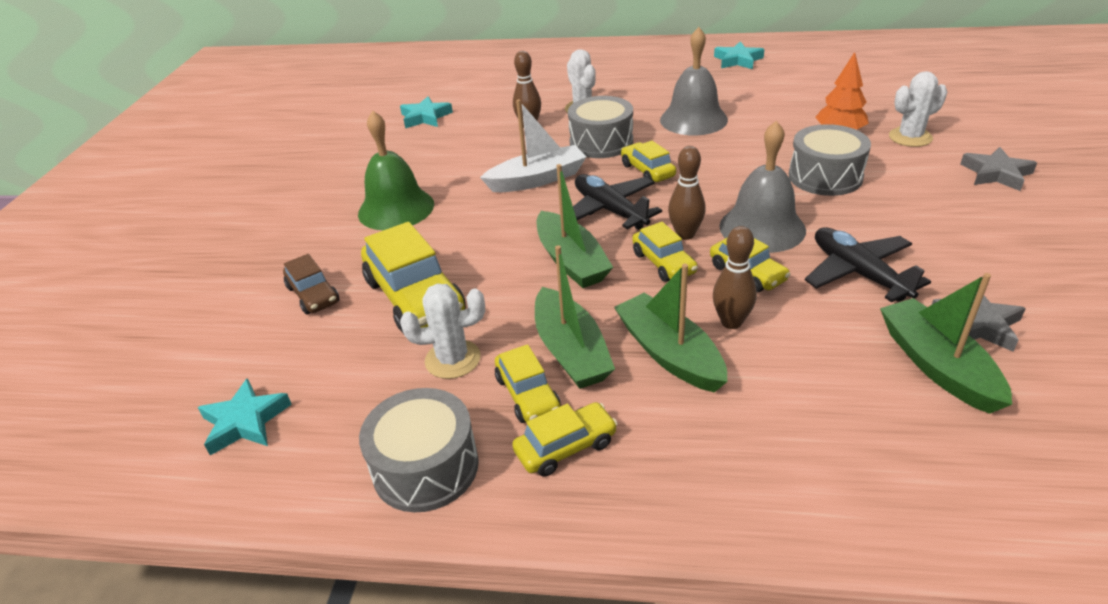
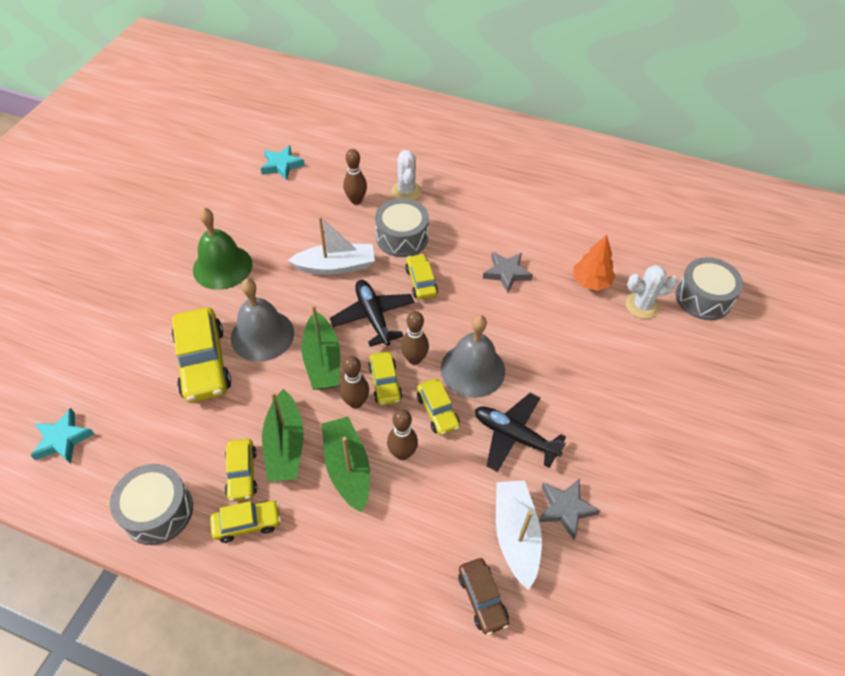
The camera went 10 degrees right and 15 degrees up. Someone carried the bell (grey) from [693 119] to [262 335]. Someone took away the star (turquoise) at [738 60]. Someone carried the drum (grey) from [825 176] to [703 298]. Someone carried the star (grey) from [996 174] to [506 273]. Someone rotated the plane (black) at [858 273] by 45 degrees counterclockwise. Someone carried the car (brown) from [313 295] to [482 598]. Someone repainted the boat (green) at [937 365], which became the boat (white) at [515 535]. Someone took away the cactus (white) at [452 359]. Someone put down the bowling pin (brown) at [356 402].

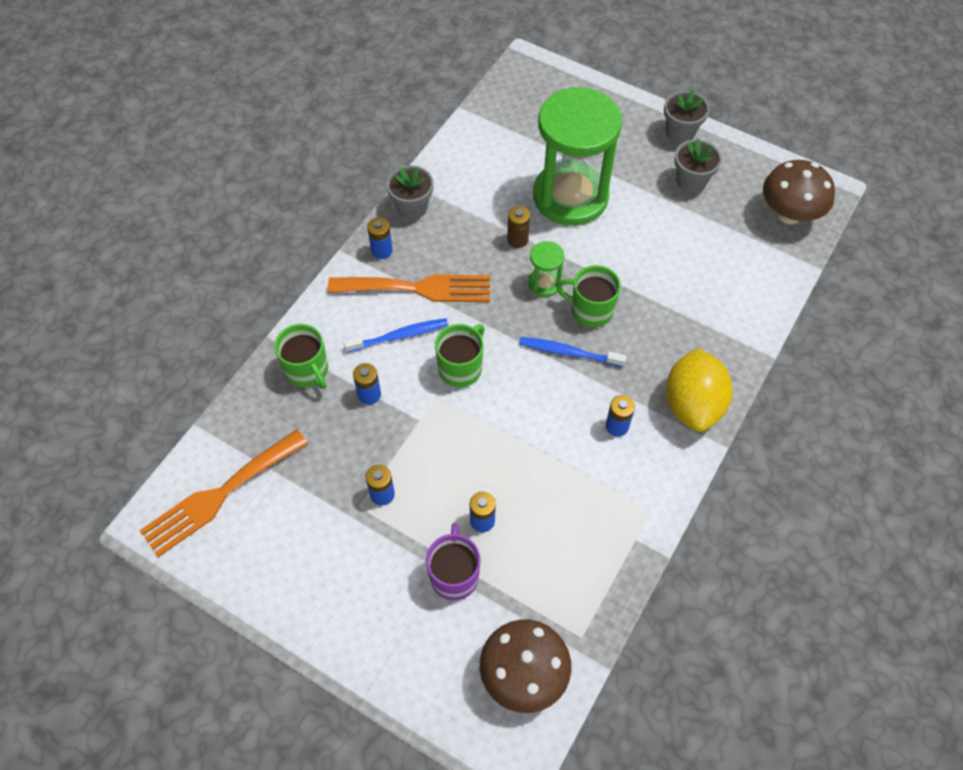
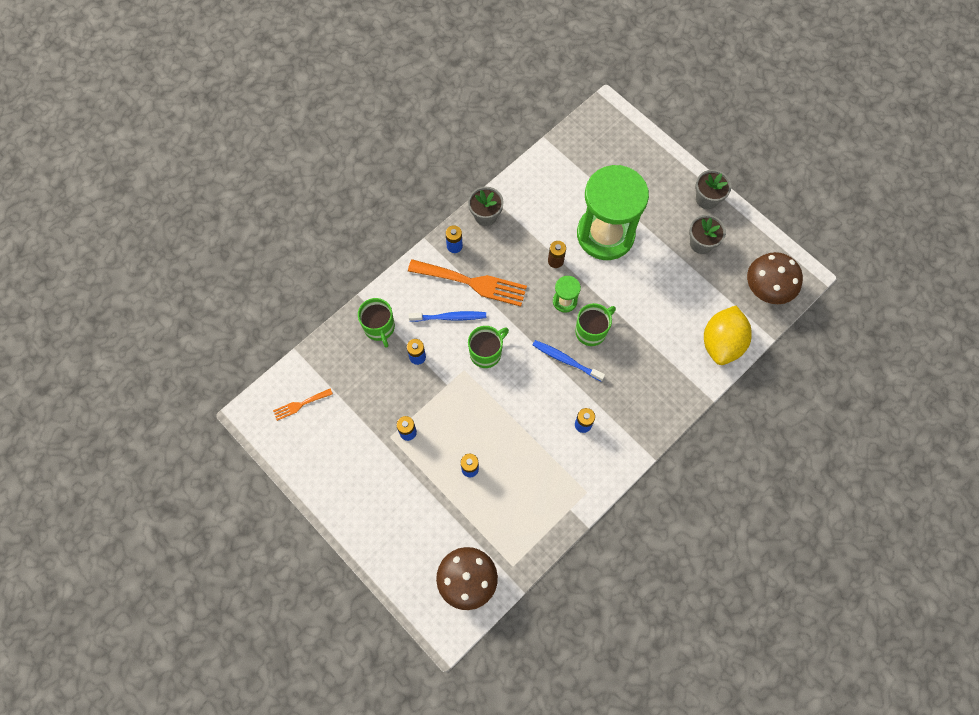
The camera went 15 degrees right and 10 degrees up. Someone rotated the mug (green) at [590 310] by 105 degrees clockwise. Someone carried the lemon (yellow) from [692 404] to [721 343]. Someone scaled the fork (orange) at [219 495] by 0.48. Someone took away the mug (purple) at [454 575].

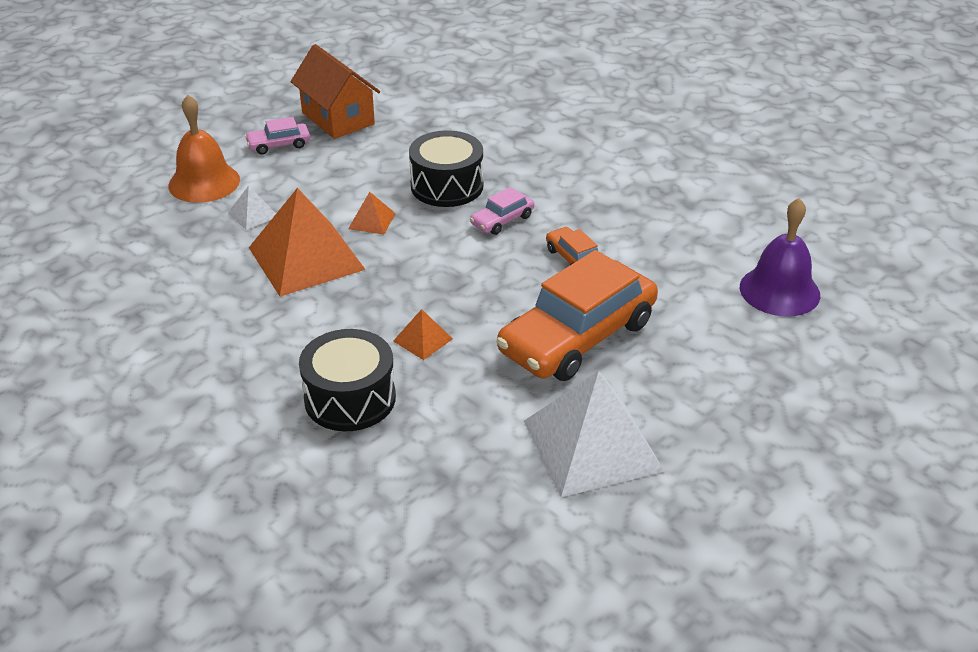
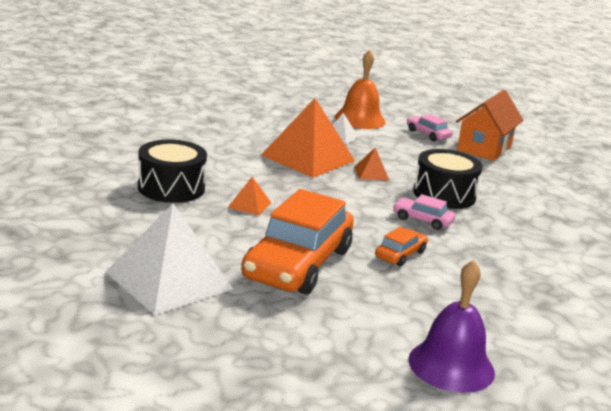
The camera went 65 degrees right and 15 degrees down. Someone rotated the car (orange) at [577 337] by 90 degrees counterclockwise.

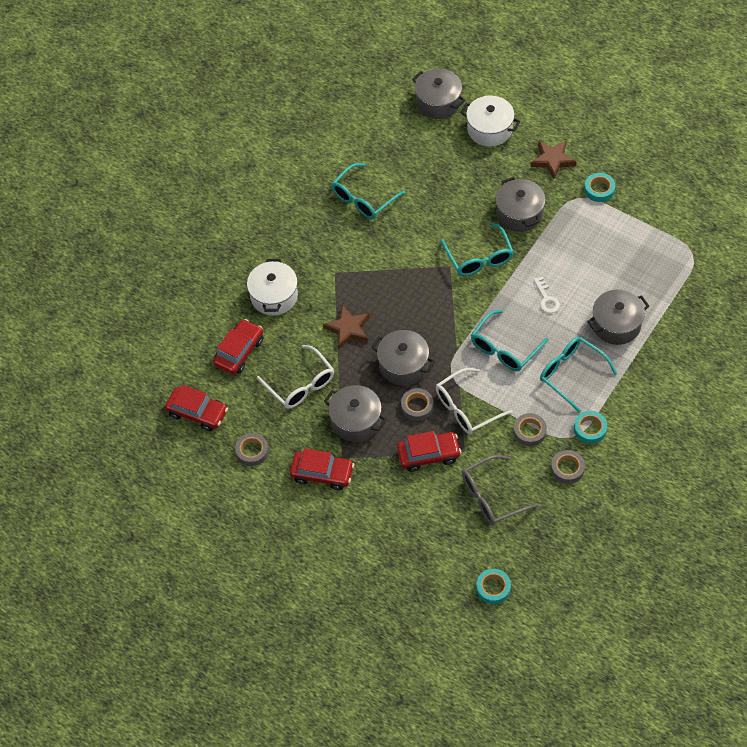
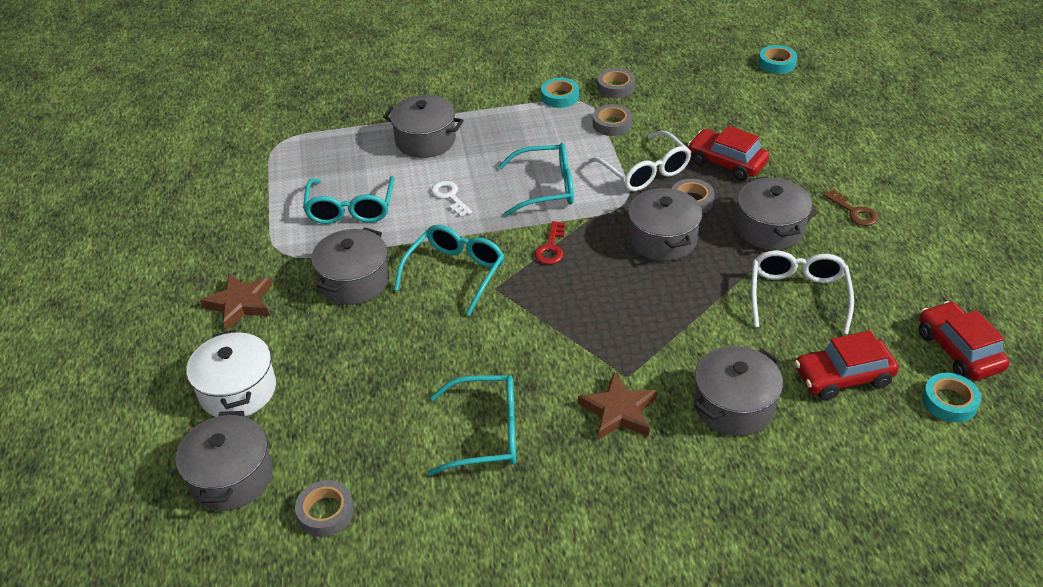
The camera went 135 degrees left and 15 degrees down. Someone carried the tape (turquoise) from [599 189] to [949 401]. Someone repainted the pot (white) at [274 296], which became the pot (grey) at [734 406]. Someone rotated the key (white) at [546 299] by 60 degrees counterclockwise. Someone carried the star (brown) from [348 329] to [618 411]. Someone carried the glasses (turquoise) from [572 374] to [351 209]. Someone rotated the glasses (white) at [467 407] by 45 degrees clockwise. Someone carried the tape (grey) from [252 451] to [325 512]. Someone swapped the car (red) at [322 474] for the key (brown) at [854 212]. Someone took away the glasses (grey) at [492 496]. Someone put down the key (red) at [551 247].

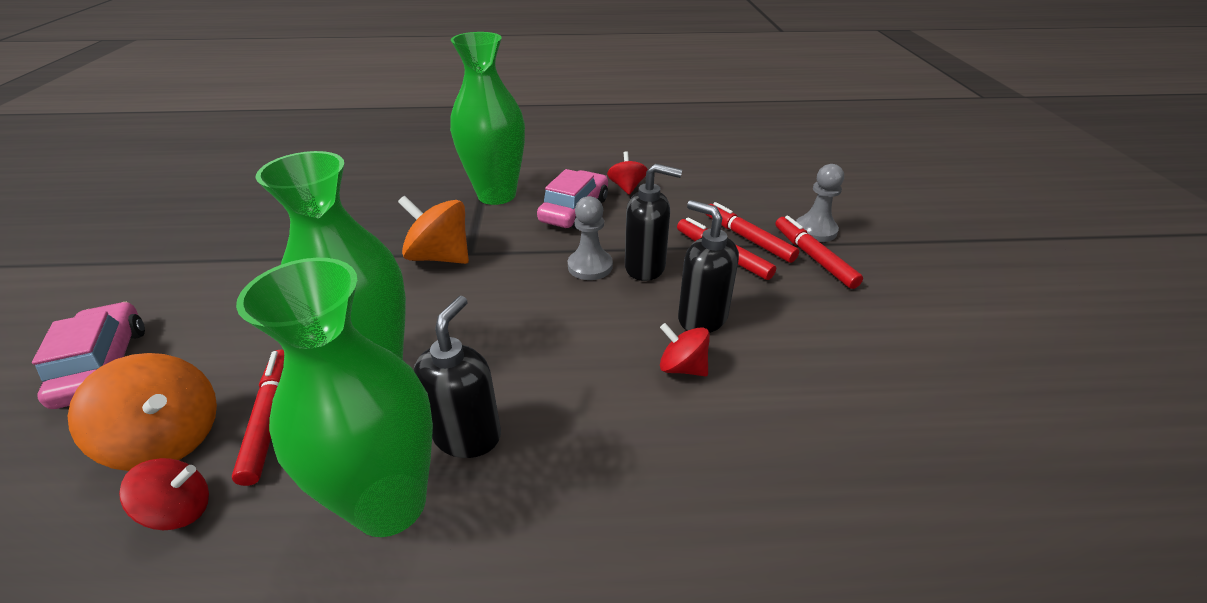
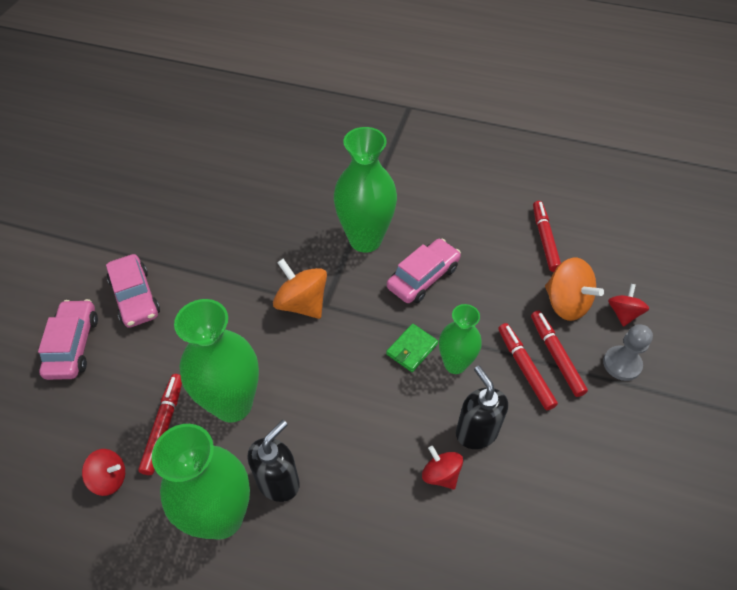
The camera went 20 degrees right and 15 degrees up. Someone carried the spinning top (red) from [627 187] to [623 313]. Someone swapped the soap dispenser (black) at [645 267] for the vase (green) at [455 364]. Someone swapped the pawn (grey) at [590 266] for the wallet (green) at [412 349]. Someone carried the marker (red) from [813 257] to [544 239]. Someone carried the spinning top (orange) from [169 439] to [566 303]. Someone put down the car (pink) at [135 297].

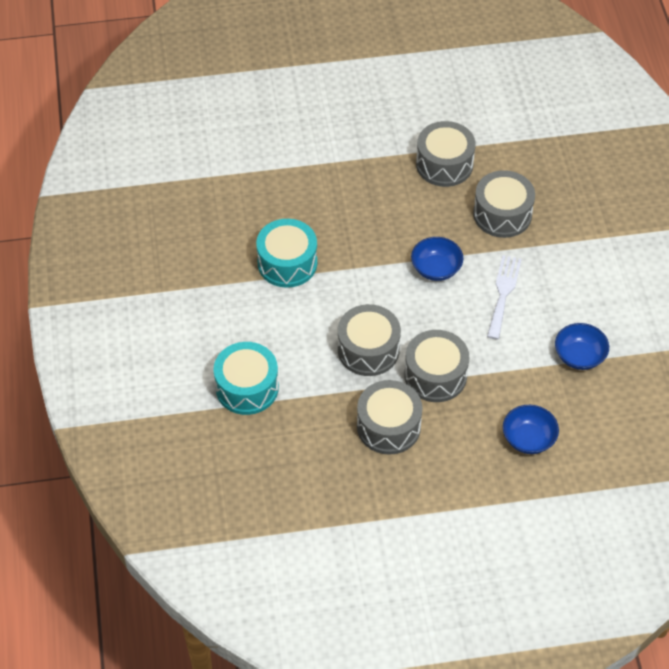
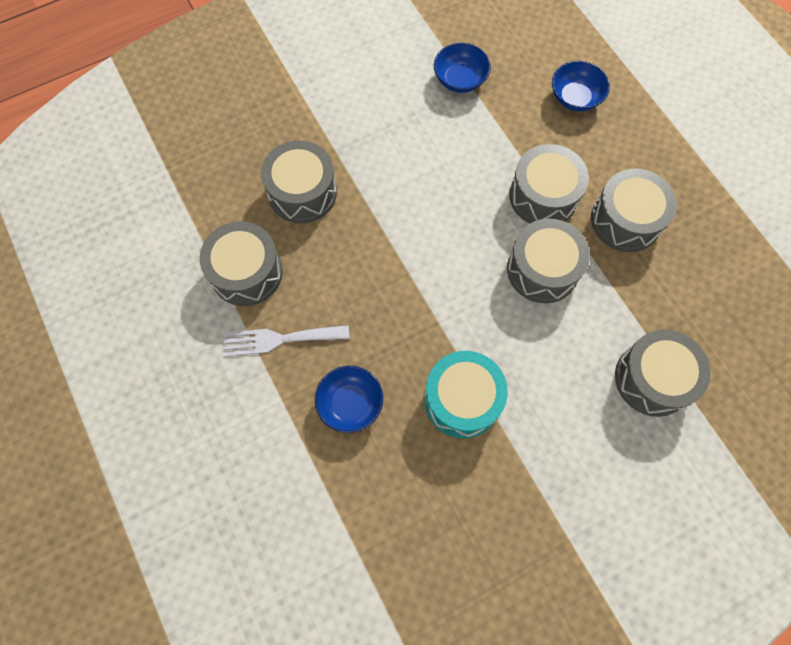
The camera went 110 degrees left and 15 degrees up. Someone carried the bowl (blue) from [436 268] to [350 404]. Someone carried the fork (white) from [503 293] to [279 339]. Someone repainted the drum (turquoise) at [247 387], which became the drum (grey) at [652 379].

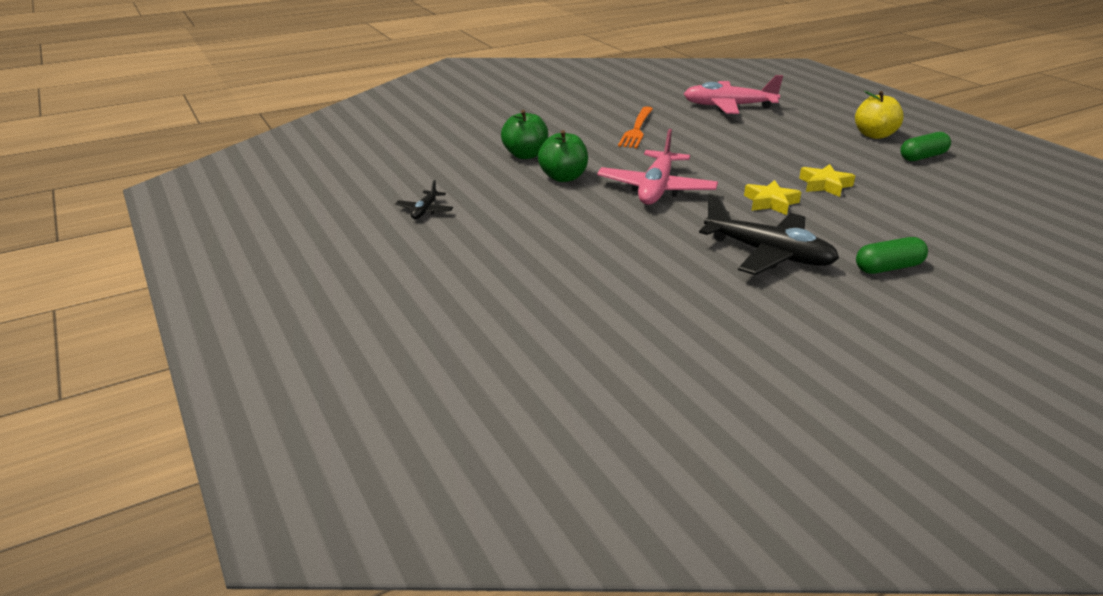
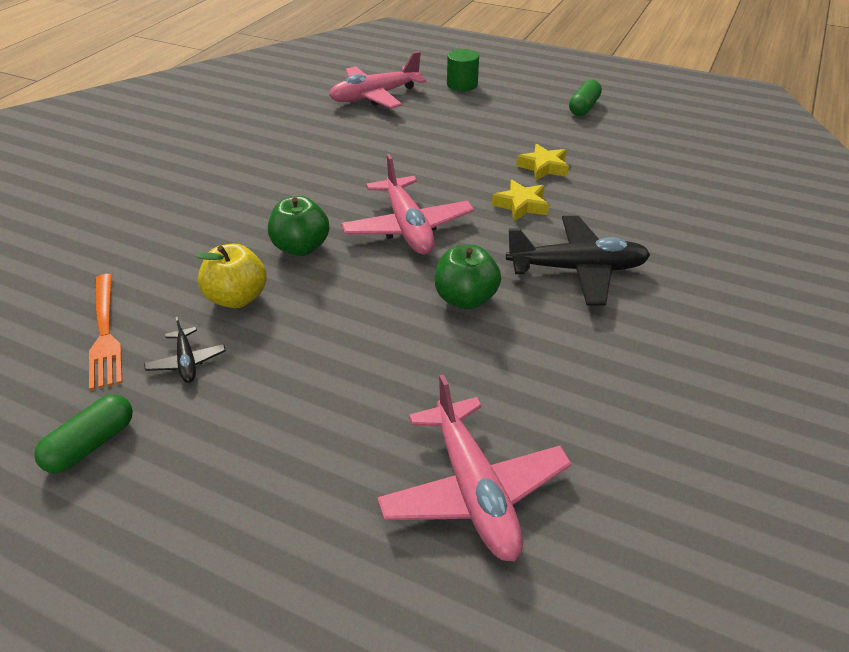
The camera went 35 degrees left and 10 degrees up. Someone carried the apple (yellow) from [874 135] to [237 298]. Someone carried the fork (orange) from [637 129] to [105 333]. Someone carried the apple (green) from [525 155] to [465 299]. Someone carried the capsule (green) from [888 268] to [91 444]. Someone put down the cylinder (green) at [462 85]. Someone put down the plane (pink) at [473 490].

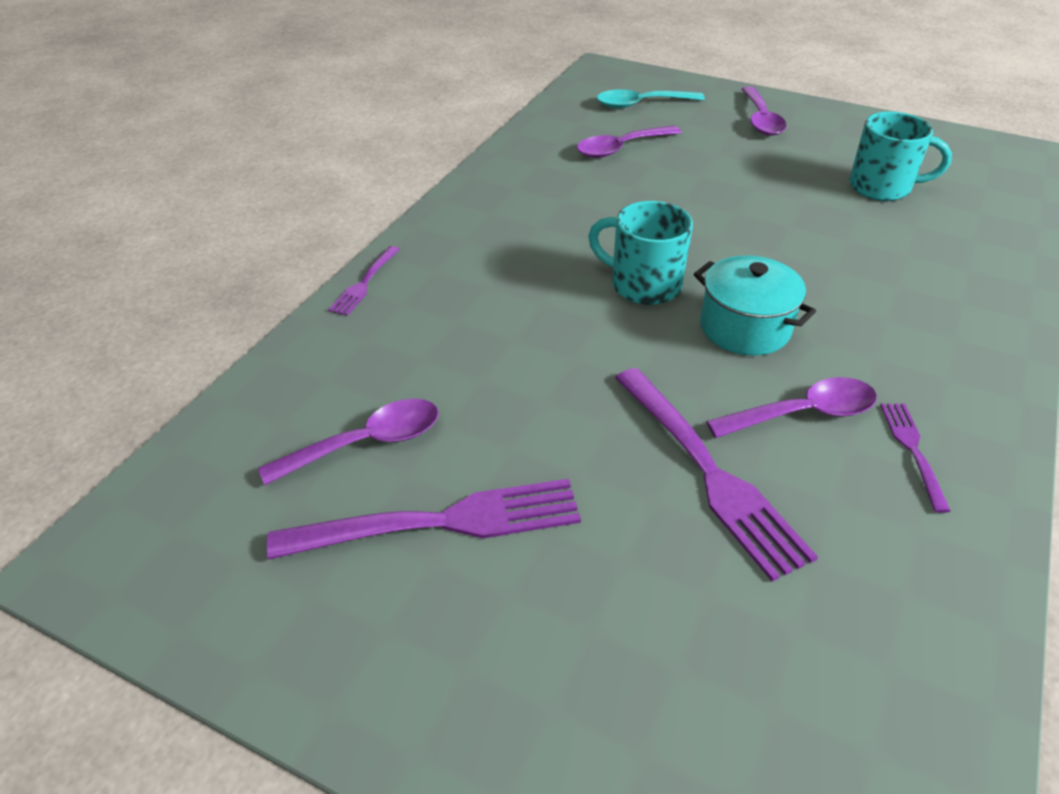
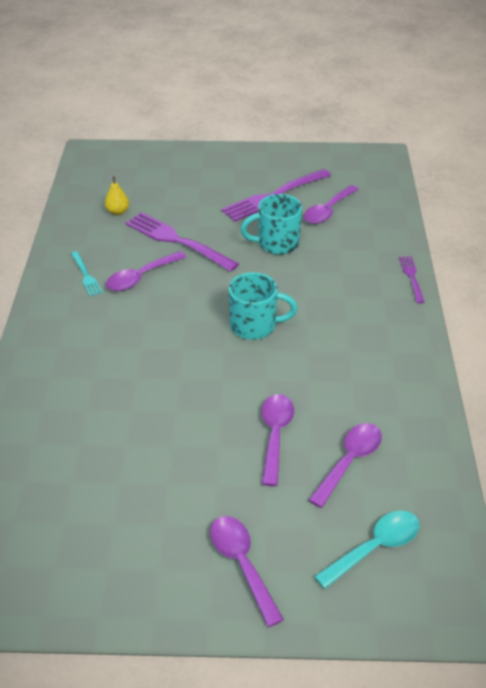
The camera went 155 degrees right and 0 degrees up. Someone carried the mug (turquoise) from [882 187] to [276 243]. Someone took away the pot (turquoise) at [745 328]. Someone repainted the fork (purple) at [913 450], which became the fork (turquoise) at [86 275]. Someone put down the pear (yellow) at [118 212]. Someone put down the spoon (purple) at [275 435].

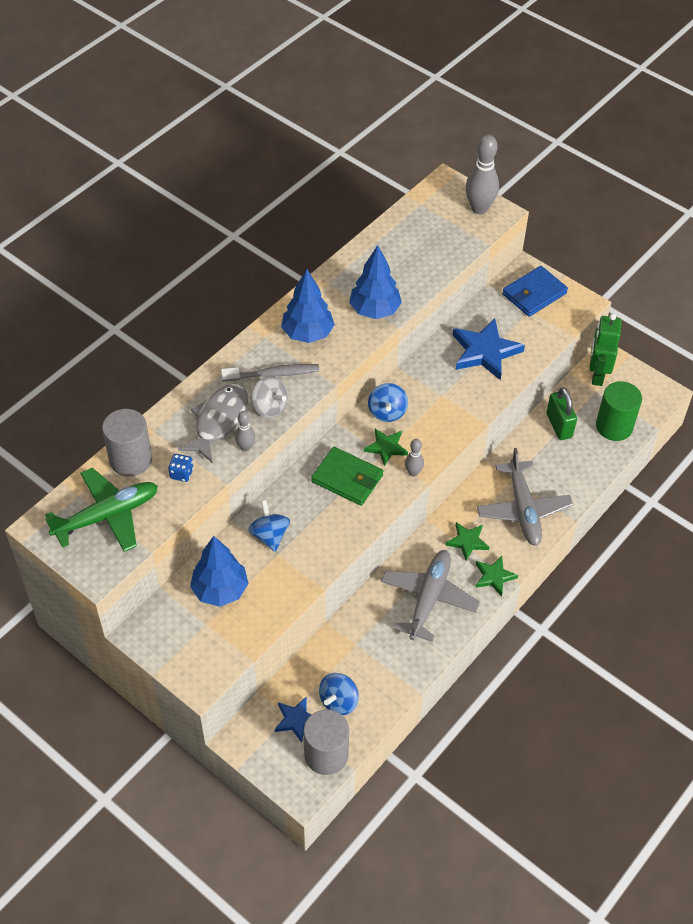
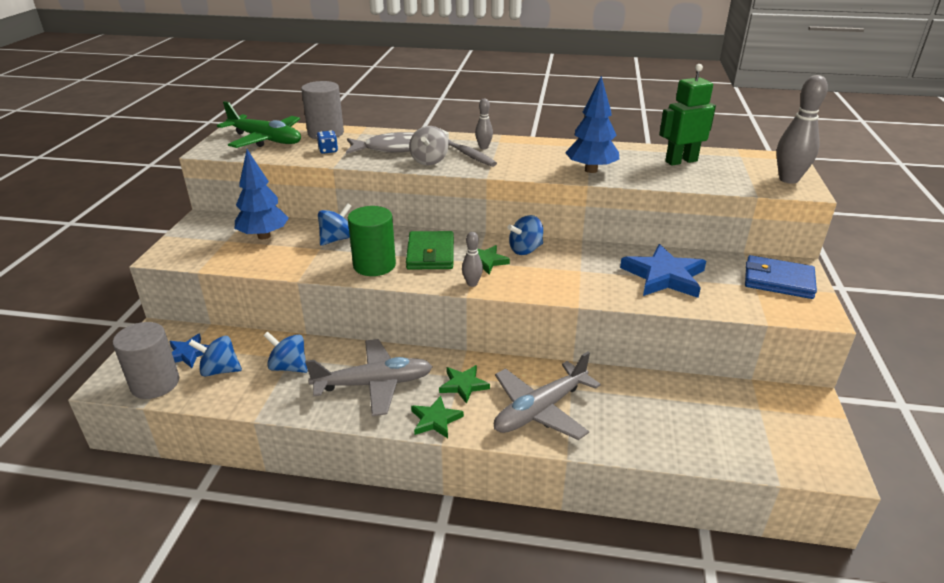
The camera went 60 degrees right and 20 degrees down. Someone took away the tree (blue) at [307 333]. Someone carried the robot (green) from [597 374] to [681 161]. Someone carried the cylinder (green) from [614 426] to [374 265]. Someone took away the padlock (green) at [559 426]. Someone carried the bowling pin (grey) from [245 447] to [483 147]. Someone put down the spinning top (blue) at [289 367].

